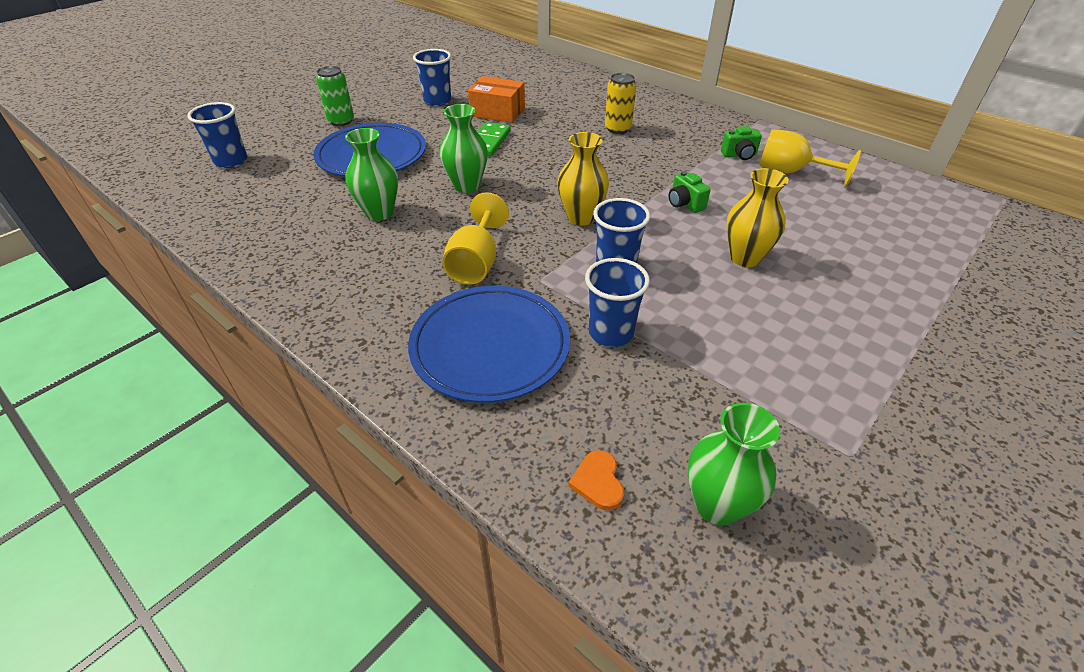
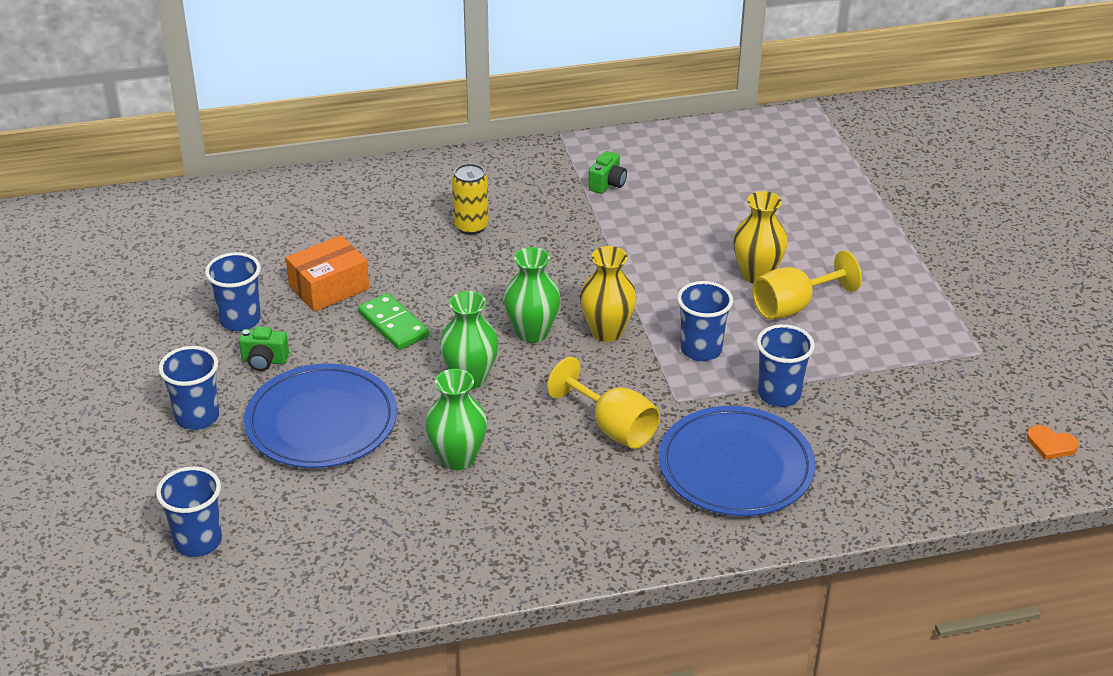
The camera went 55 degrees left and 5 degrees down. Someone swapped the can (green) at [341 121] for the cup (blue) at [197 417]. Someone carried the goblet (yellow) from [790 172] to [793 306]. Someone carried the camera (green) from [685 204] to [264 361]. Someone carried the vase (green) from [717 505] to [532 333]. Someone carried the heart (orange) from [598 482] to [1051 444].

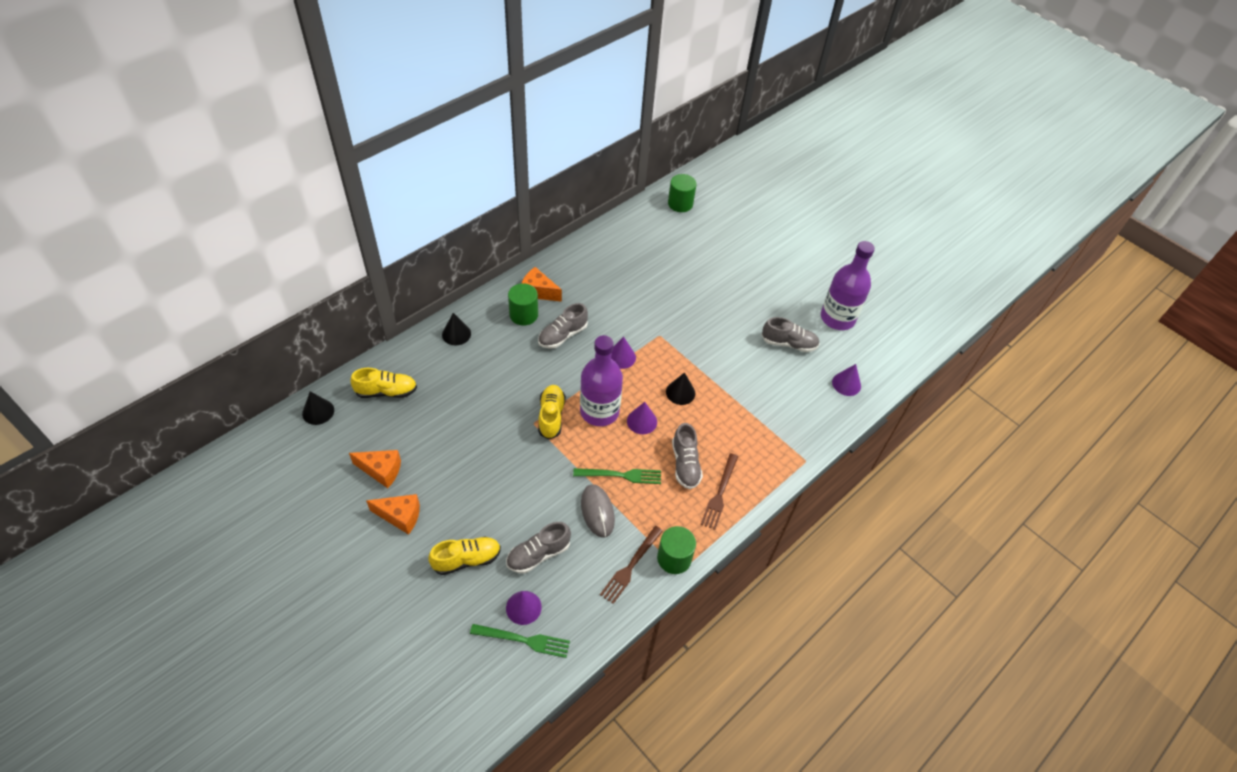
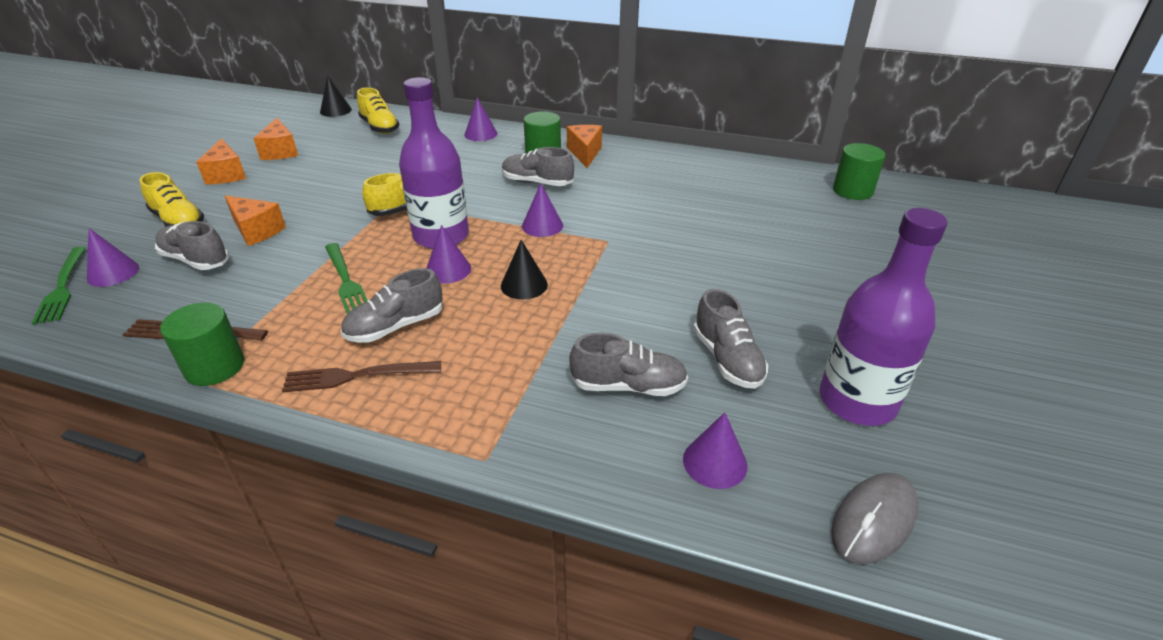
The camera went 65 degrees right and 15 degrees down. Someone repainted the cone (black) at [456 334], which became the cone (purple) at [480 134]. Someone carried the mouse (grey) from [597 511] to [873 520]. Someone put down the cheese (orange) at [256 231]. Someone put down the shoe (grey) at [628 386].

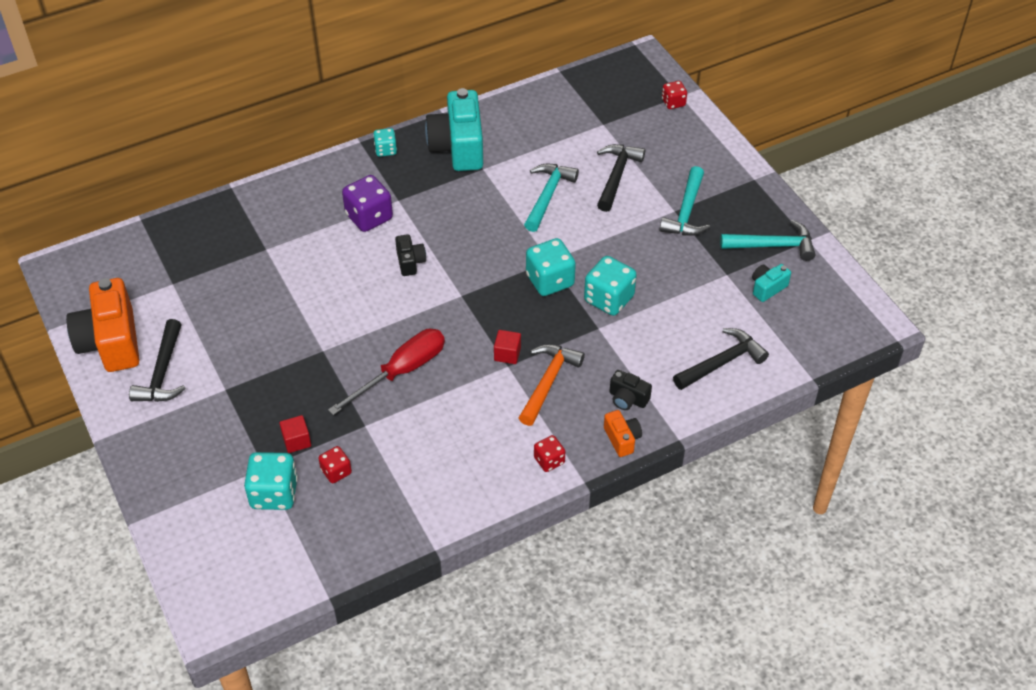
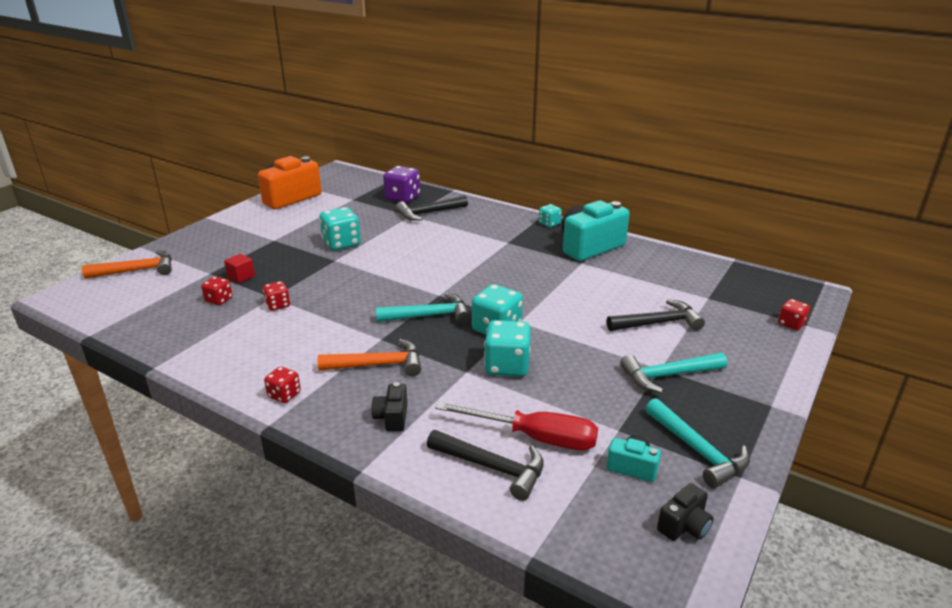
The camera went 60 degrees right and 20 degrees down. Someone carried the hammer (turquoise) from [548 196] to [429 316]. Someone carried the dice (purple) from [369 217] to [402 198]. Someone carried the camera (black) from [410 262] to [684 526]. Someone carried the hammer (black) from [162 372] to [429 213]. Someone carried the screwdriver (red) from [401 371] to [534 437]. Someone took away the cube (red) at [507 354]. Someone took away the camera (orange) at [622 439]. Someone carried the dice (turquoise) from [274 493] to [341 243]. Someone put down the hammer (orange) at [137 270]. Someone put down the dice (red) at [278 305].

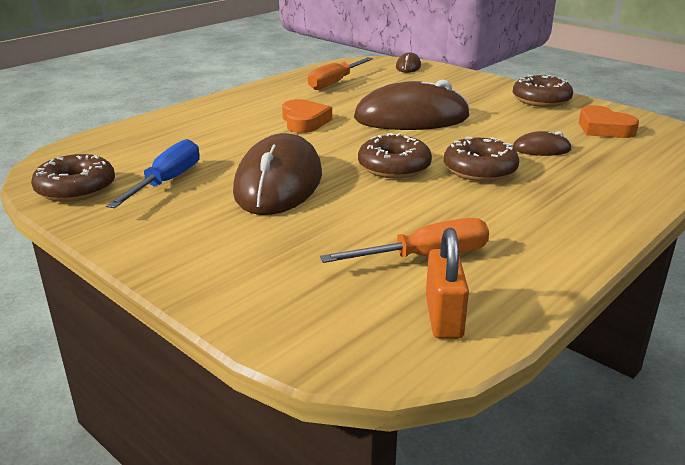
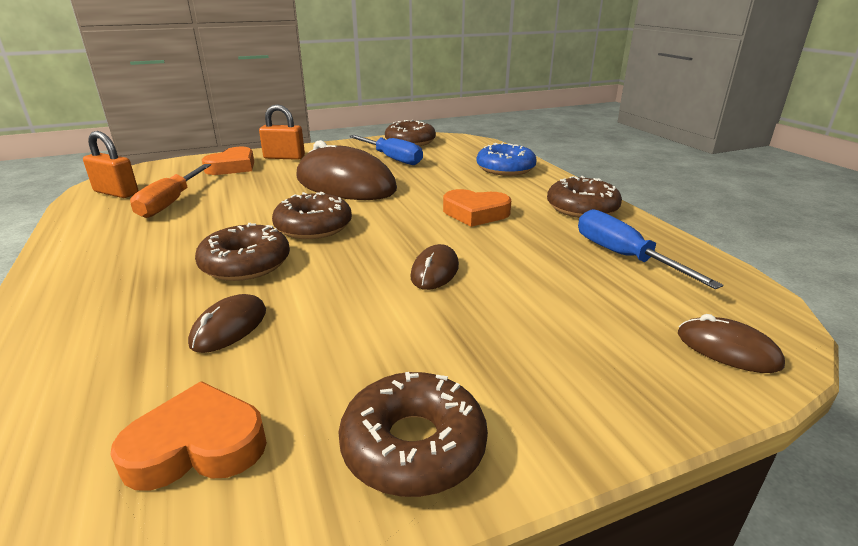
The camera went 115 degrees right and 0 degrees up. Someone repainted the screwdriver (orange) at [335 83], which became the screwdriver (blue) at [623 256]. Someone scaled the mouse (brown) at [411 118] by 0.45. Someone put down the padlock (orange) at [284 157]. Someone put down the donut (blue) at [505 168]. Someone put down the heart (orange) at [232 167]. Someone put down the donut (brown) at [582 208].

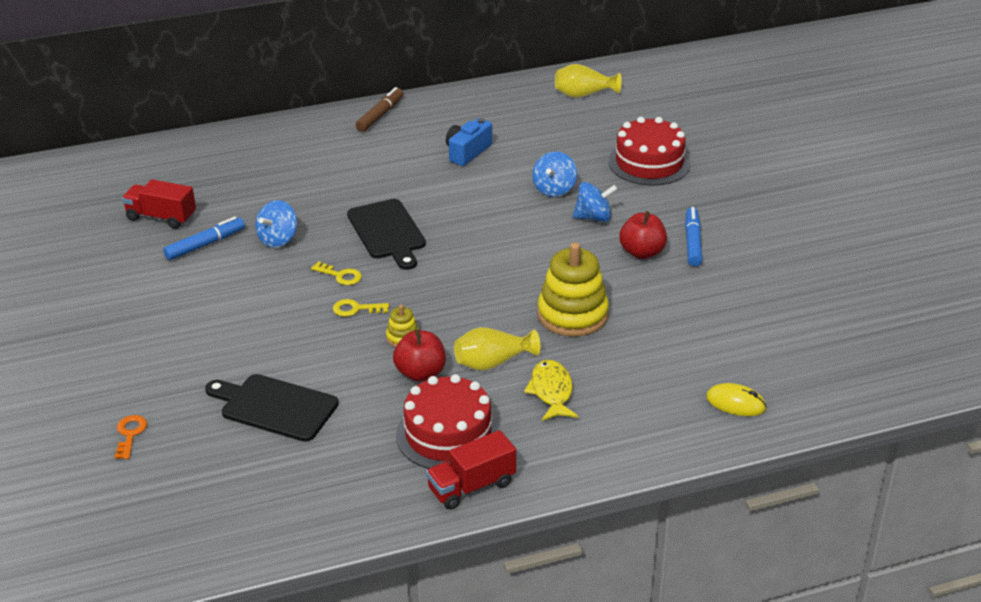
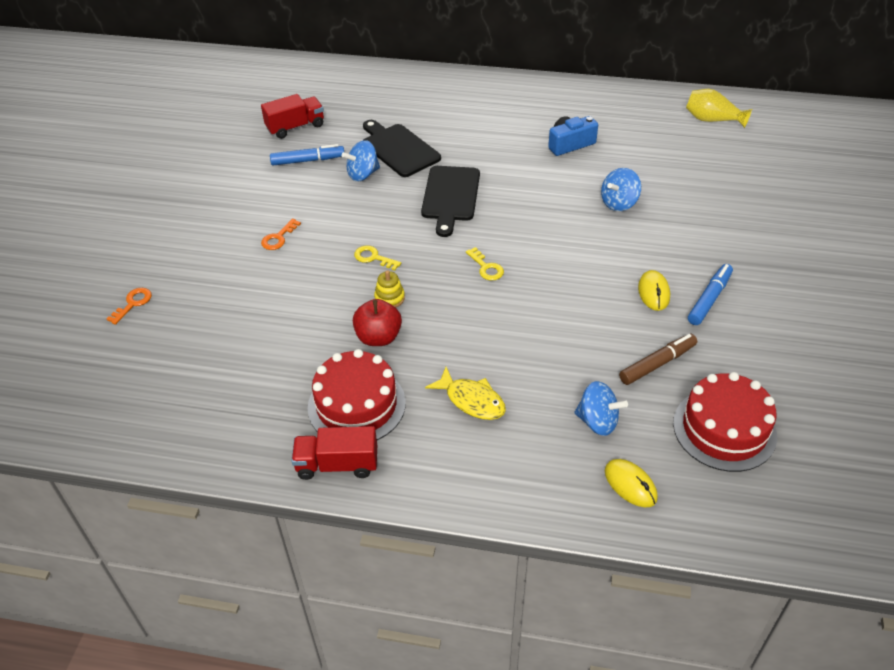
The camera went 30 degrees right and 10 degrees up. Someone carried the marker (brown) from [380 115] to [657 364]. Someone carried the cake (red) from [649 163] to [724 429]. Someone rotated the truck (red) at [161 217] by 105 degrees clockwise. Someone carried the spinning top (blue) from [593 217] to [597 421]. Someone swapped the apple (red) at [642 252] for the mouse (yellow) at [653 292]. Someone took away the stacking toy (yellow) at [572 315]. Someone carried the key (yellow) from [341 276] to [486 267]. Someone took away the vase (yellow) at [492 362]. Someone rotated the fish (yellow) at [551 391] by 105 degrees clockwise. Someone carried the cutting board (black) from [274 407] to [398 149]. Someone put down the key (orange) at [278 238].

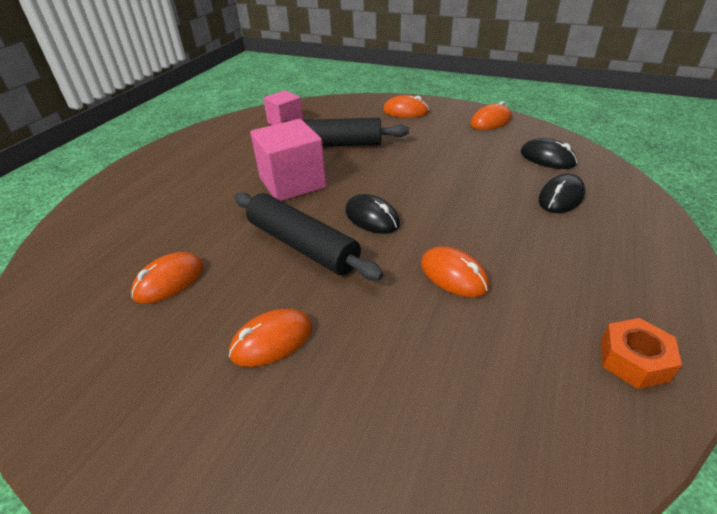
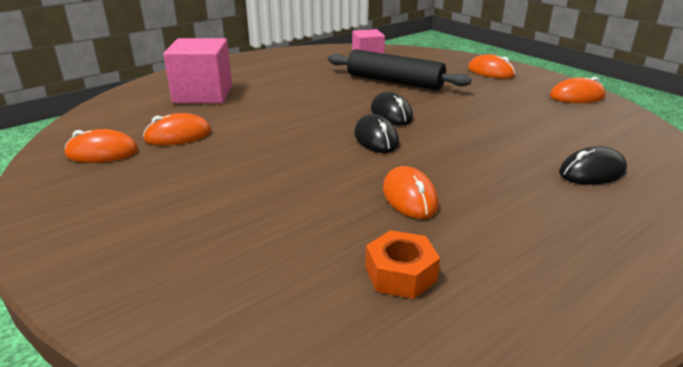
The camera went 25 degrees right and 10 degrees down. Someone carried the cube (pink) from [292 183] to [203 94]. Someone carried the mouse (black) from [547 158] to [391 114]. Someone took away the rolling pin (black) at [302 245]. Someone carried the mouse (orange) from [272 341] to [102 153]. Someone carried the nut (orange) from [633 360] to [400 274].

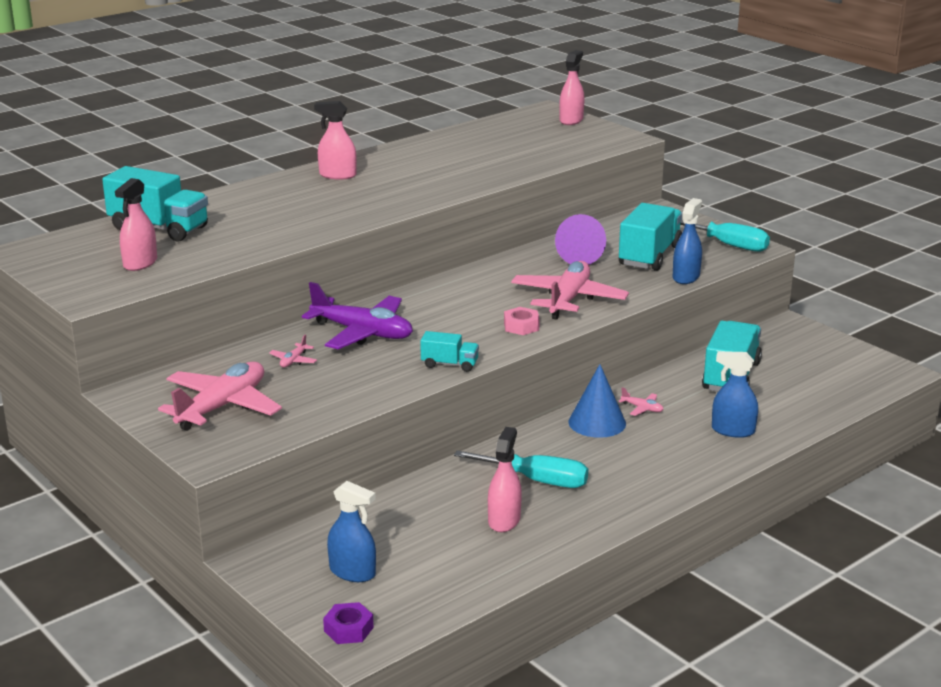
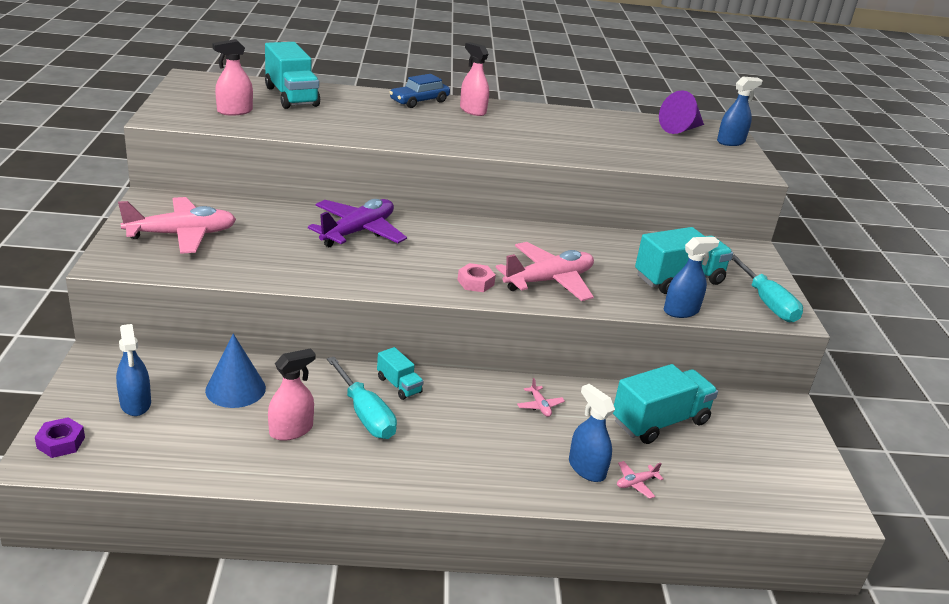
The camera went 35 degrees right and 5 degrees up. Someone repainted the spray bottle (pink) at [571 120], which became the spray bottle (blue) at [730 142]. Someone carried the cone (purple) from [582 256] to [680 129]. Someone rotated the plane (purple) at [362 333] by 120 degrees counterclockwise. Someone carried the truck (turquoise) from [449 364] to [399 385]. Someone carried the plane (pink) from [293 361] to [636 483]. Someone carried the cone (blue) from [597 422] to [235 389]. Someone put down the car (blue) at [419 101].

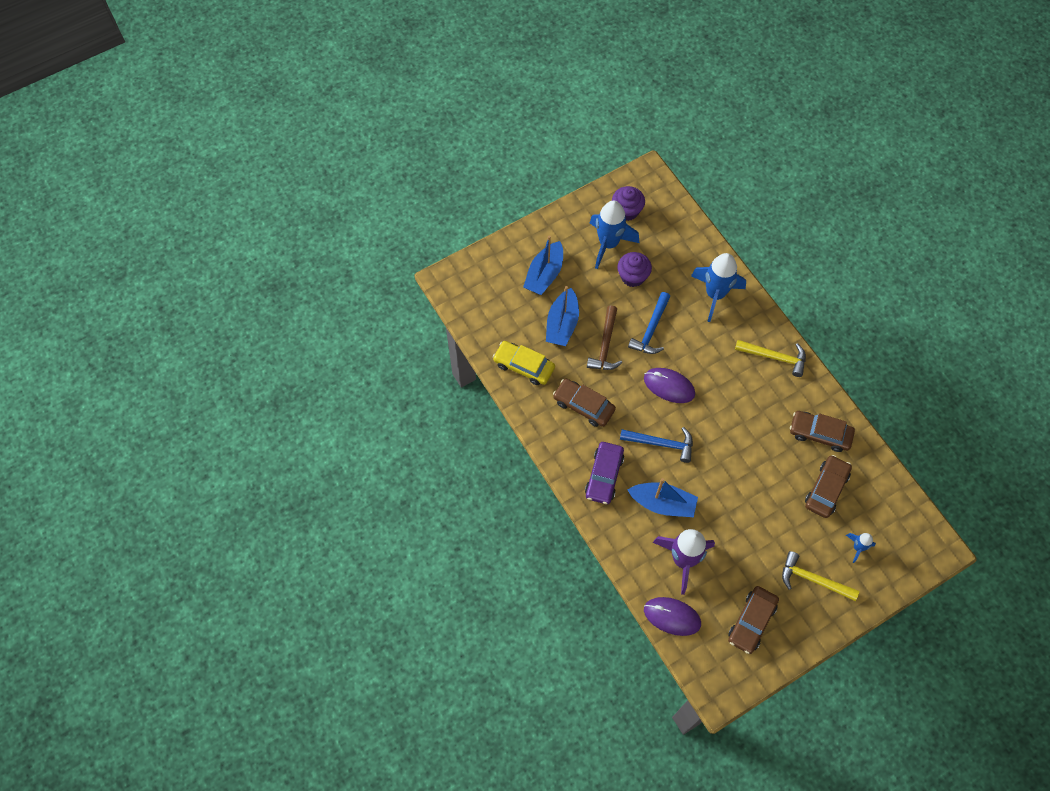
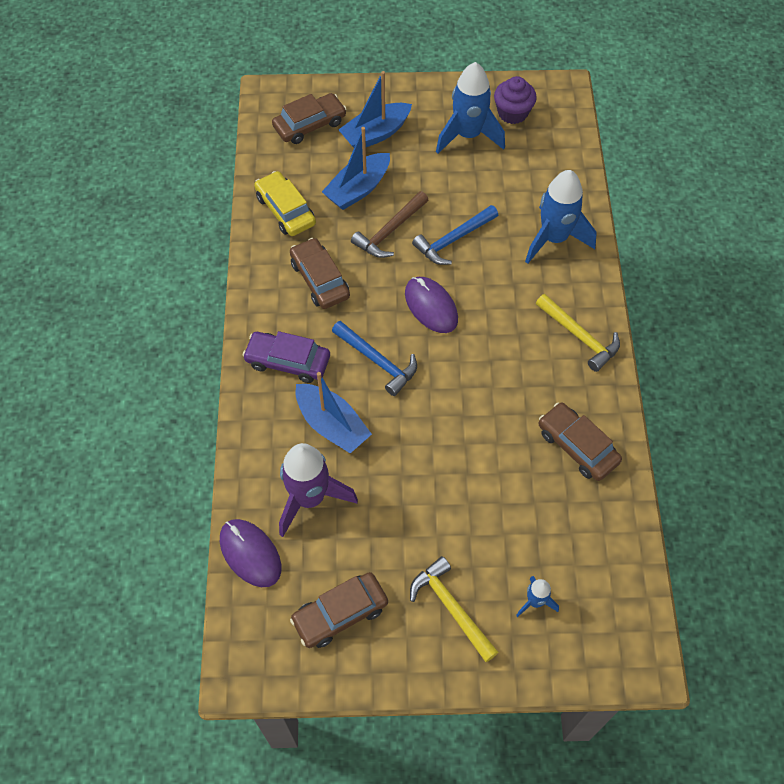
The camera went 30 degrees right and 5 degrees down. Someone took away the cupcake (purple) at [632 276]. Someone rotated the car (purple) at [604 475] by 60 degrees clockwise. Someone carried the car (brown) from [826 489] to [309 125].

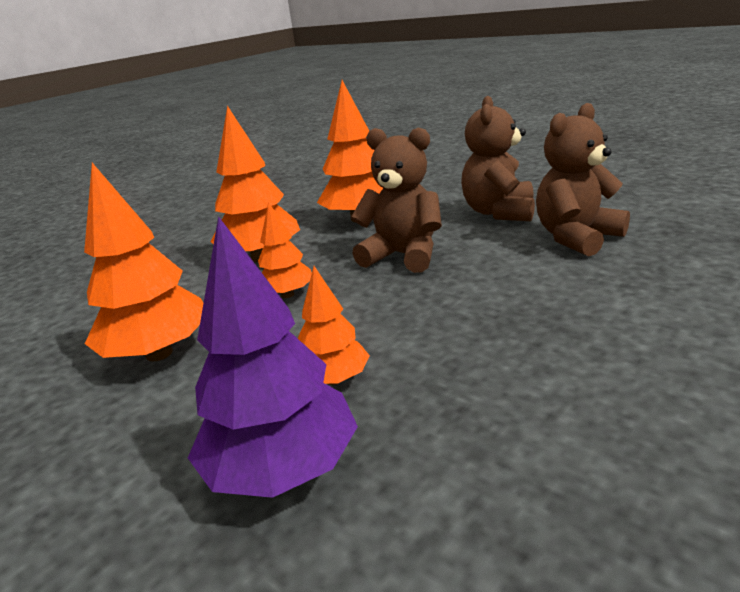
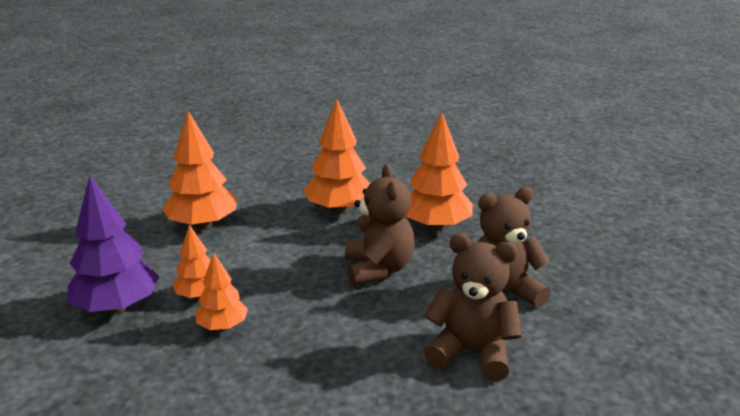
The camera went 55 degrees right and 0 degrees up. Someone carried the tree (orange) from [287 294] to [223 326].

